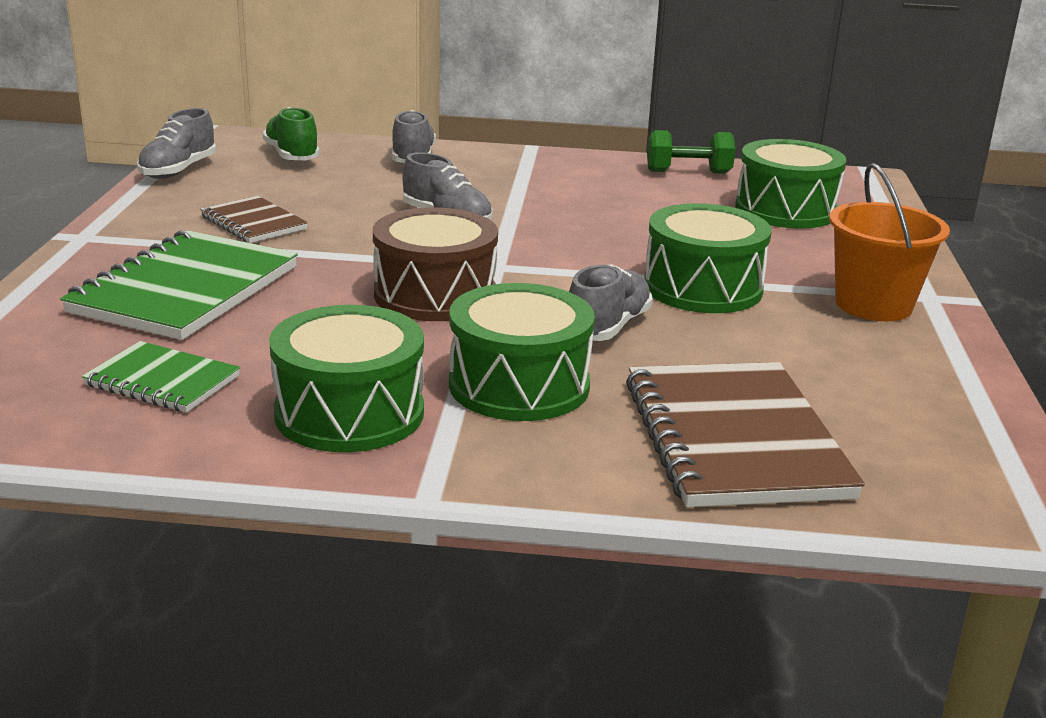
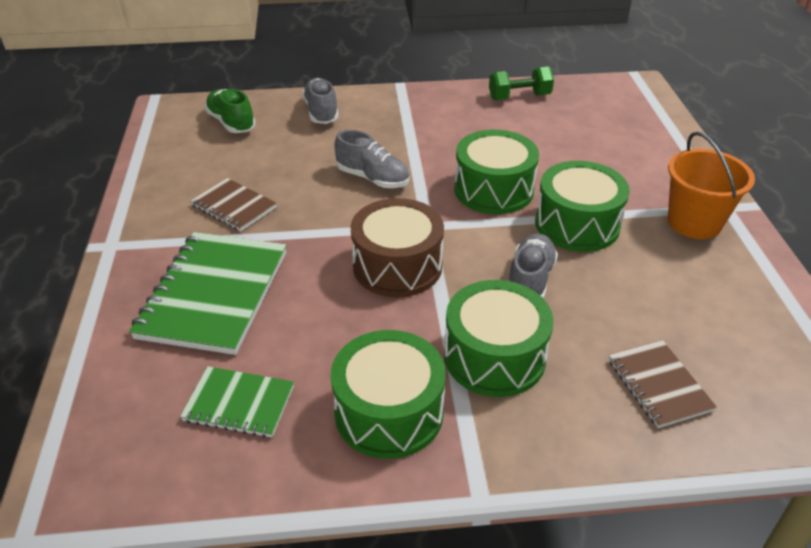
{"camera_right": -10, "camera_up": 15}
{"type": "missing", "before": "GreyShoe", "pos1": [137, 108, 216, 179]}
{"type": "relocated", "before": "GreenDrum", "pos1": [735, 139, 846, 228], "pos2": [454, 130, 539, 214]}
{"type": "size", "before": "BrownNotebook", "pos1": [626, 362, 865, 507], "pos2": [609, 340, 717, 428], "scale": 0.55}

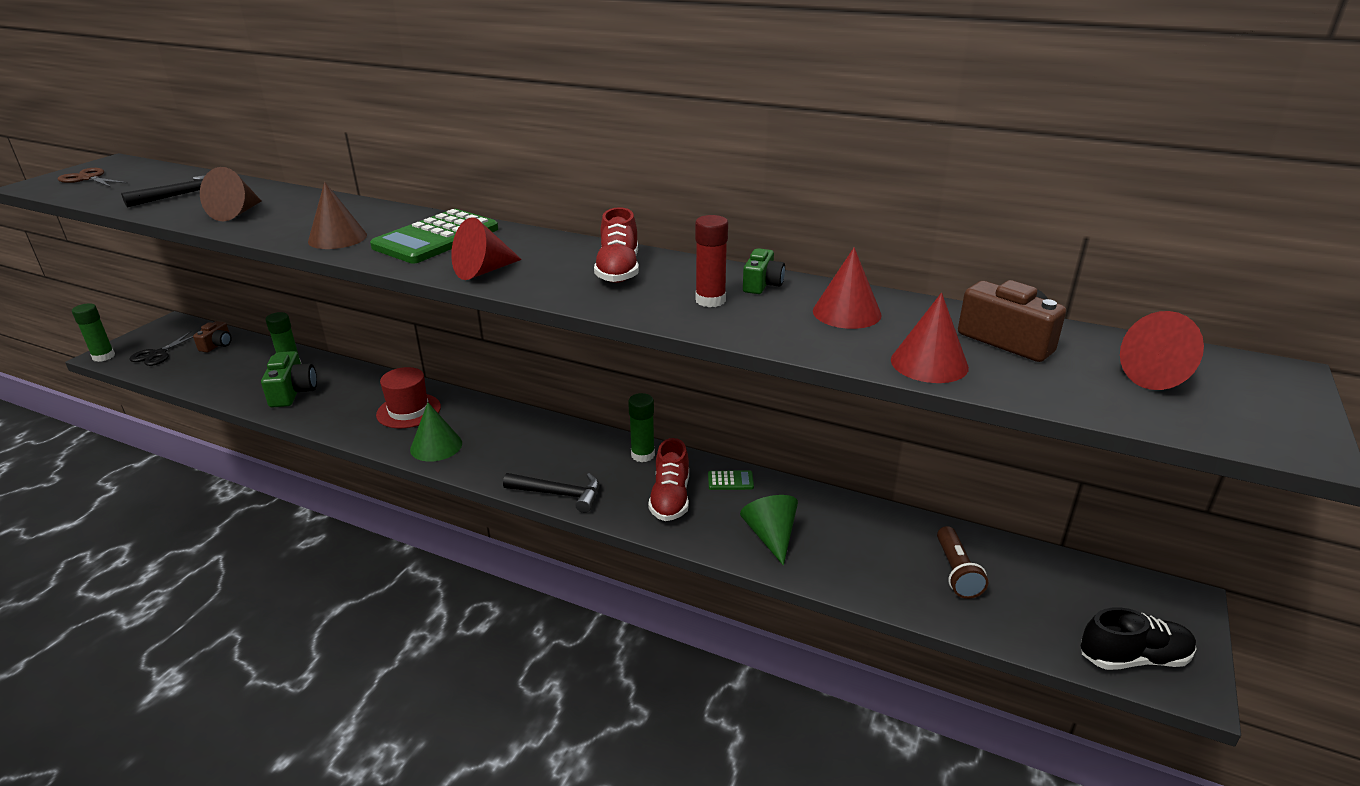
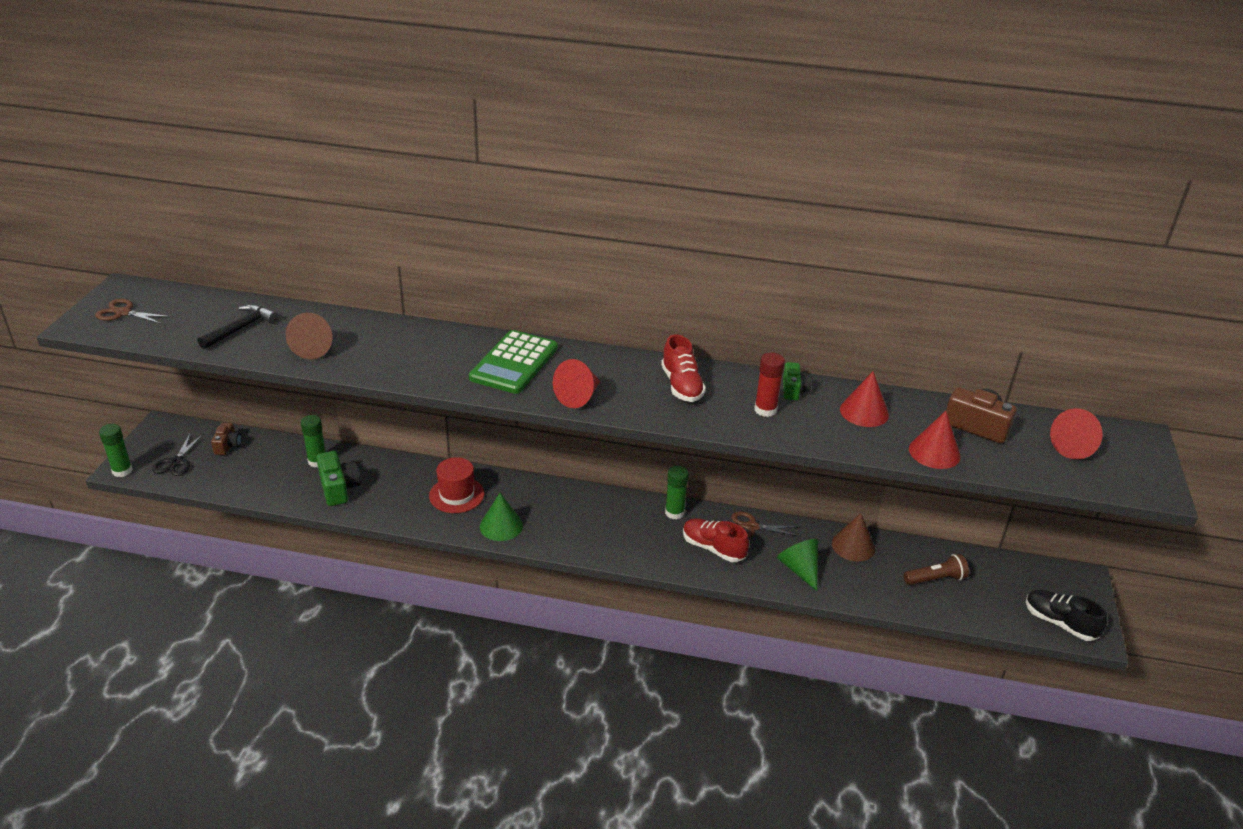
{"camera_right": -15, "camera_up": 5}
{"type": "missing", "before": "BlackHammer", "pos1": [503, 473, 600, 513]}
{"type": "relocated", "before": "BrownCone", "pos1": [308, 182, 367, 249], "pos2": [832, 513, 875, 562]}
{"type": "exchanged", "before": "GreenCalculator", "after": "BrownScissors", "pos1": [708, 470, 754, 490], "pos2": [731, 511, 801, 537]}
{"type": "spun", "before": "RedShoe", "pos1": [648, 438, 689, 521], "pos2": [683, 518, 749, 562], "turn": 135}
{"type": "spun", "before": "BrownFlashlight", "pos1": [937, 526, 988, 599], "pos2": [904, 554, 969, 585], "turn": -90}
{"type": "spun", "before": "BlackShoe", "pos1": [1081, 607, 1196, 670], "pos2": [1026, 590, 1107, 641], "turn": -120}

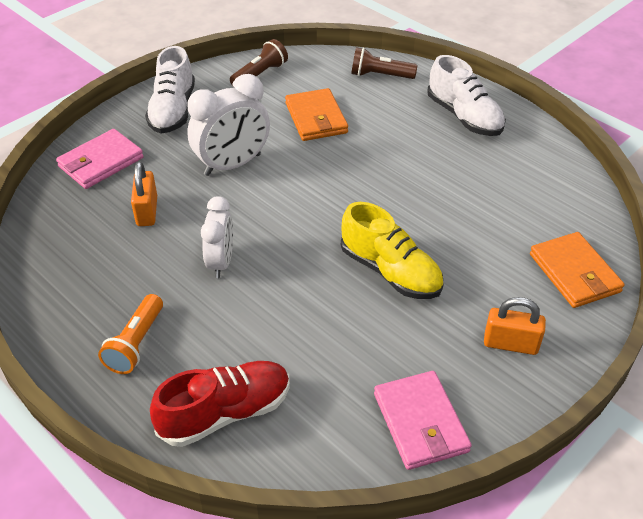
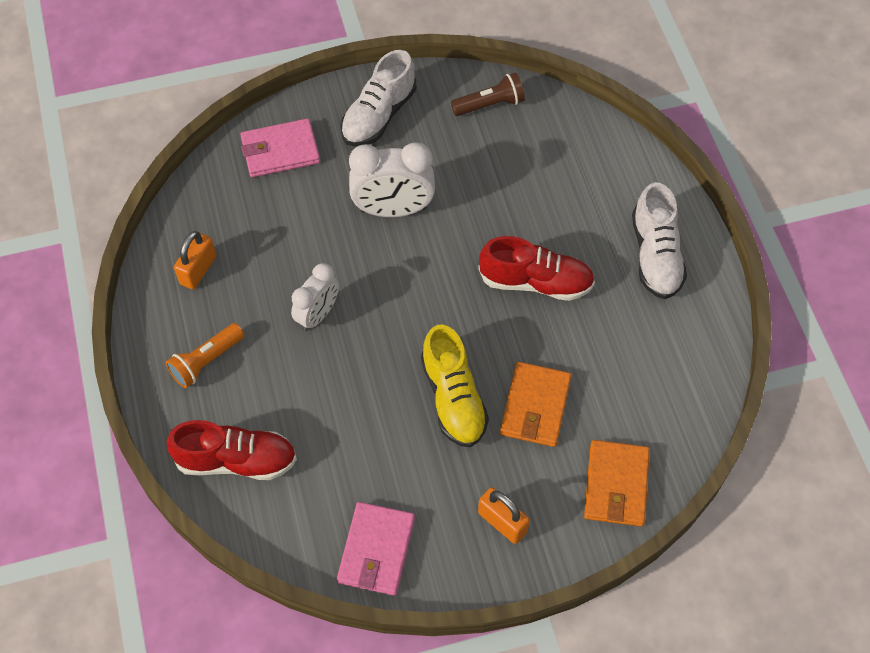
{"camera_right": 30, "camera_up": 15}
{"type": "missing", "before": "BrownFlashlight", "pos1": [351, 47, 418, 79]}
{"type": "appeared", "after": "RedShoe", "pos2": [478, 236, 595, 301]}
{"type": "relocated", "before": "OrangePadlock", "pos1": [131, 162, 157, 226], "pos2": [174, 231, 216, 289]}
{"type": "relocated", "before": "OrangeWallet", "pos1": [285, 88, 348, 141], "pos2": [500, 362, 572, 447]}

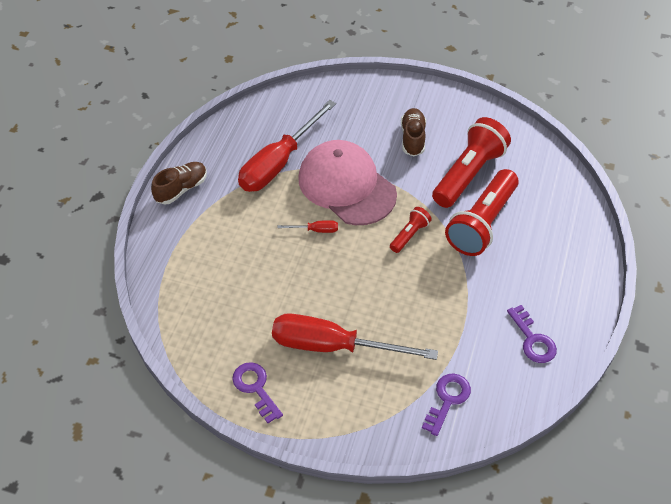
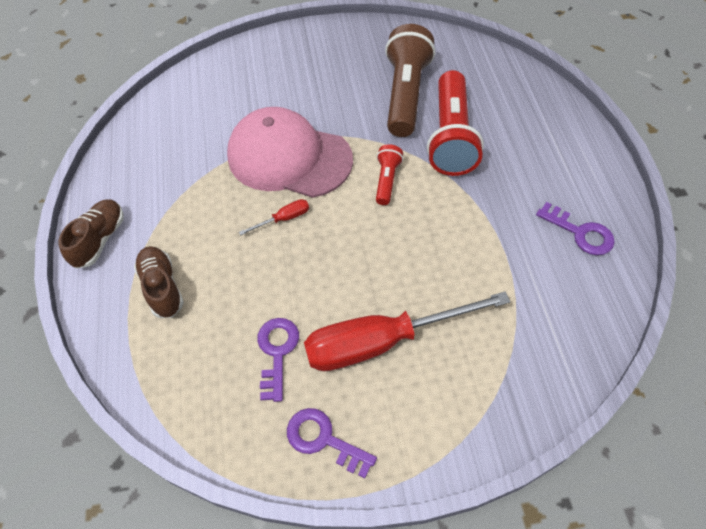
{"camera_right": -25, "camera_up": 5}
{"type": "missing", "before": "RedScrewdriver", "pos1": [238, 100, 336, 192]}
{"type": "relocated", "before": "BrownShoe", "pos1": [401, 108, 426, 157], "pos2": [134, 246, 184, 318]}
{"type": "relocated", "before": "PurpleKey", "pos1": [422, 373, 471, 436], "pos2": [257, 318, 299, 402]}
{"type": "colour", "before": "RedFlashlight", "after": "BrownFlashlight", "pos1": [432, 117, 511, 208], "pos2": [385, 24, 435, 137]}

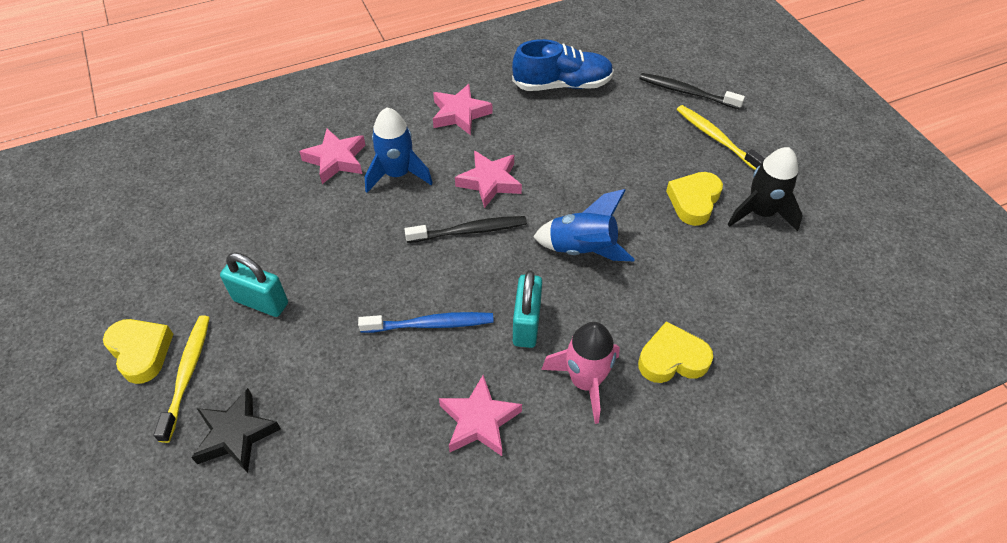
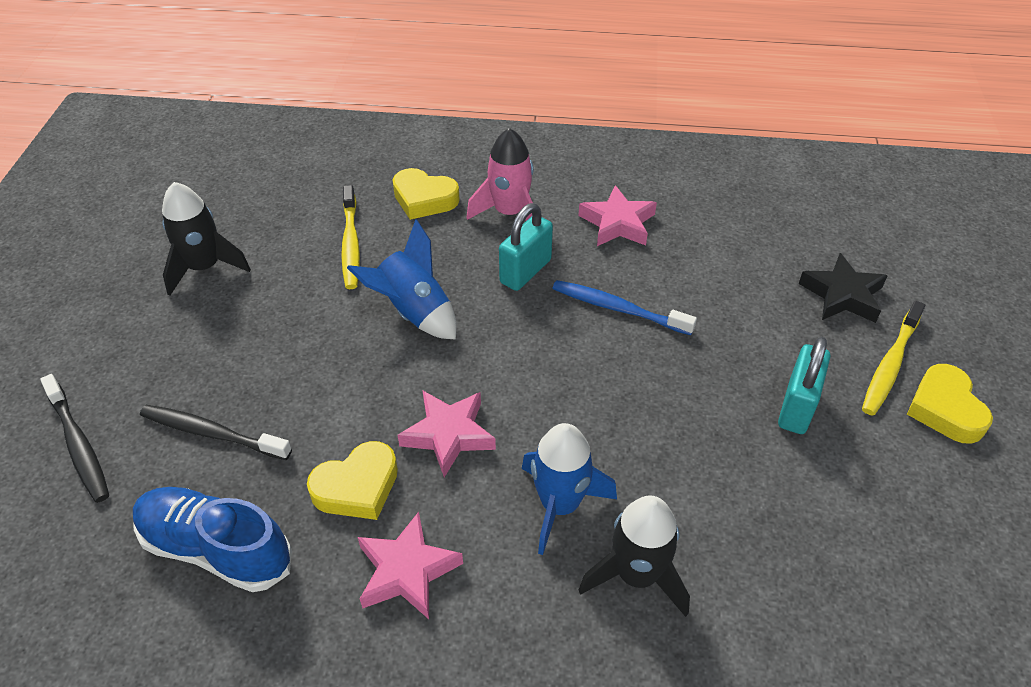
{"camera_right": -150, "camera_up": -5}
{"type": "relocated", "before": "BlackToothbrush", "pos1": [404, 216, 527, 243], "pos2": [140, 405, 292, 460]}
{"type": "relocated", "before": "YellowHeart", "pos1": [666, 172, 723, 226], "pos2": [307, 441, 398, 520]}
{"type": "relocated", "before": "YellowToothbrush", "pos1": [677, 105, 765, 170], "pos2": [341, 185, 360, 289]}
{"type": "exchanged", "before": "PinkStar", "after": "BlackRocket", "pos1": [299, 129, 365, 184], "pos2": [579, 496, 690, 617]}
{"type": "spun", "before": "TurquoisePadlock", "pos1": [220, 253, 288, 317], "pos2": [778, 337, 830, 434], "turn": 60}

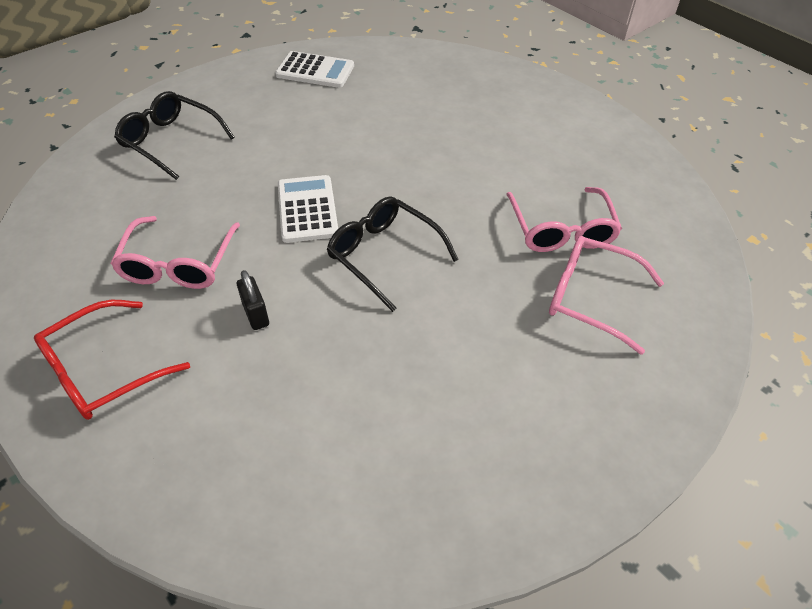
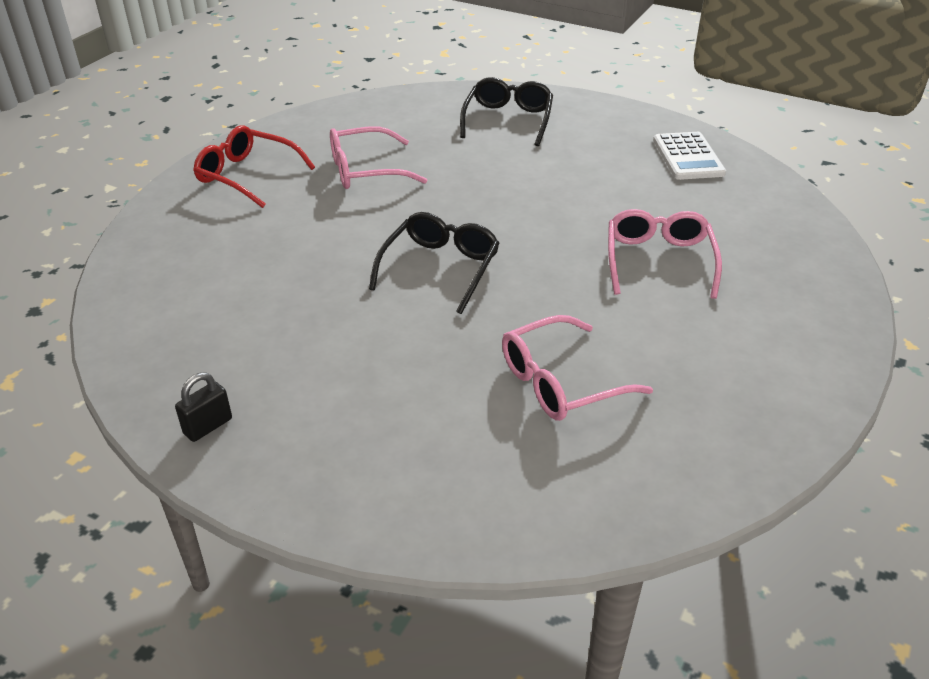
{"camera_right": 70, "camera_up": -10}
{"type": "missing", "before": "WhiteCalculator", "pos1": [278, 175, 338, 243]}
{"type": "relocated", "before": "BlackPadlock", "pos1": [237, 270, 269, 330], "pos2": [175, 372, 232, 442]}
{"type": "relocated", "before": "PinkGlasses", "pos1": [549, 236, 664, 355], "pos2": [608, 209, 722, 299]}

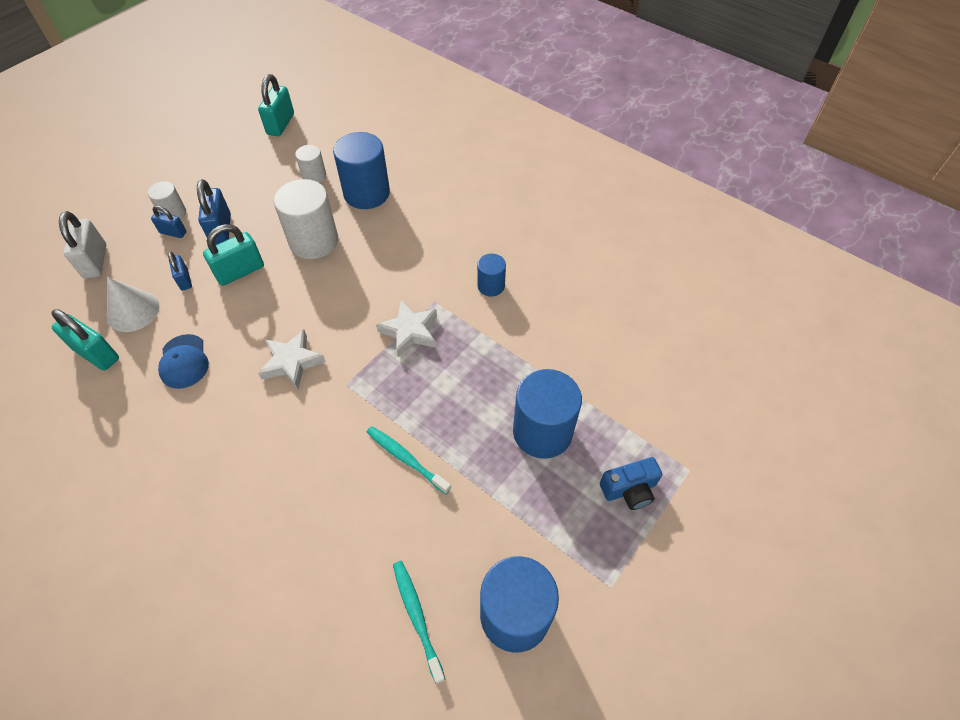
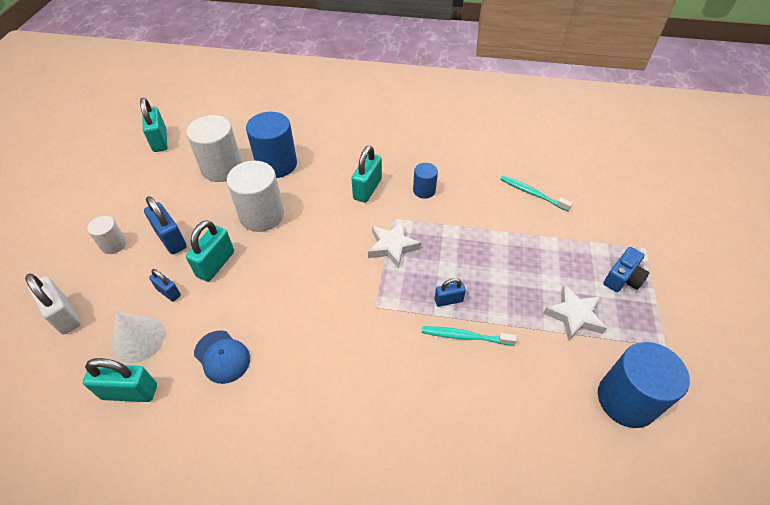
{"camera_right": -30, "camera_up": -5}
{"type": "missing", "before": "BlueCylinder", "pos1": [513, 369, 582, 459]}
{"type": "appeared", "after": "TurquoisePadlock", "pos2": [351, 145, 382, 203]}
{"type": "relocated", "before": "BluePadlock", "pos1": [151, 206, 187, 238], "pos2": [435, 278, 466, 307]}
{"type": "relocated", "before": "WhiteStar", "pos1": [258, 329, 326, 389], "pos2": [543, 285, 607, 342]}
{"type": "relocated", "before": "TurquoiseToothbrush", "pos1": [393, 561, 446, 684], "pos2": [500, 176, 573, 211]}
{"type": "size", "before": "WhiteCylinder", "pos1": [295, 145, 326, 183], "pos2": [186, 115, 242, 182], "scale": 1.87}

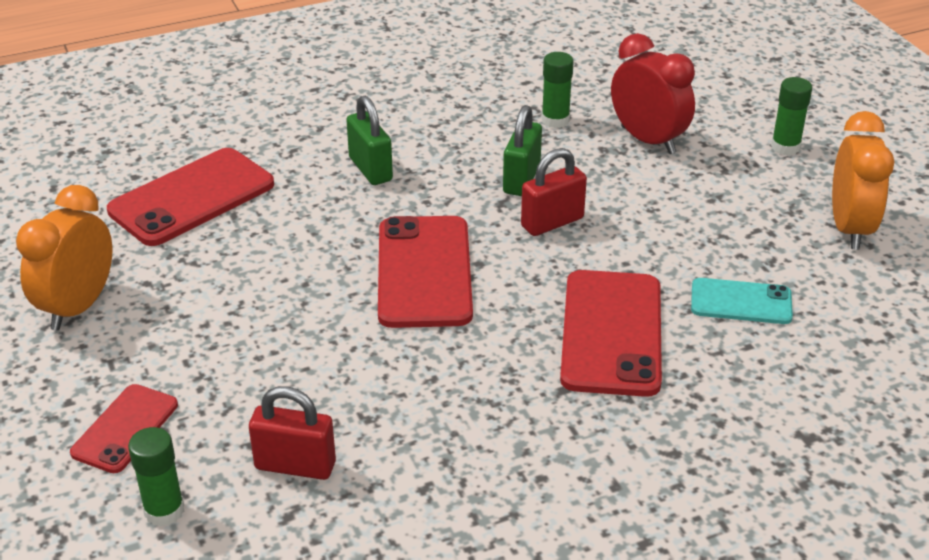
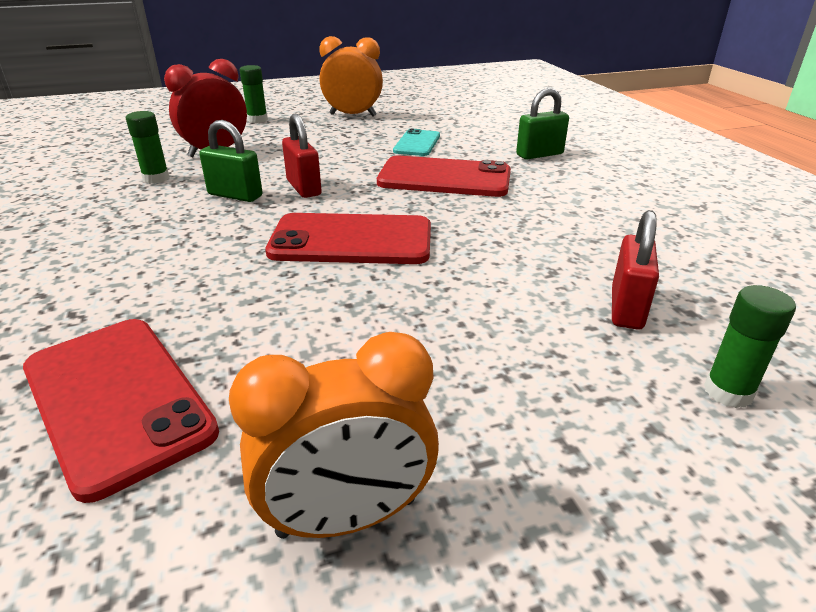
{"camera_right": -85, "camera_up": -5}
{"type": "missing", "before": "RedPhone", "pos1": [70, 384, 178, 473]}
{"type": "relocated", "before": "GreenPadlock", "pos1": [346, 96, 393, 185], "pos2": [516, 88, 569, 159]}
{"type": "spun", "before": "OrangeClock", "pos1": [16, 185, 112, 331], "pos2": [229, 332, 439, 539], "turn": -45}

